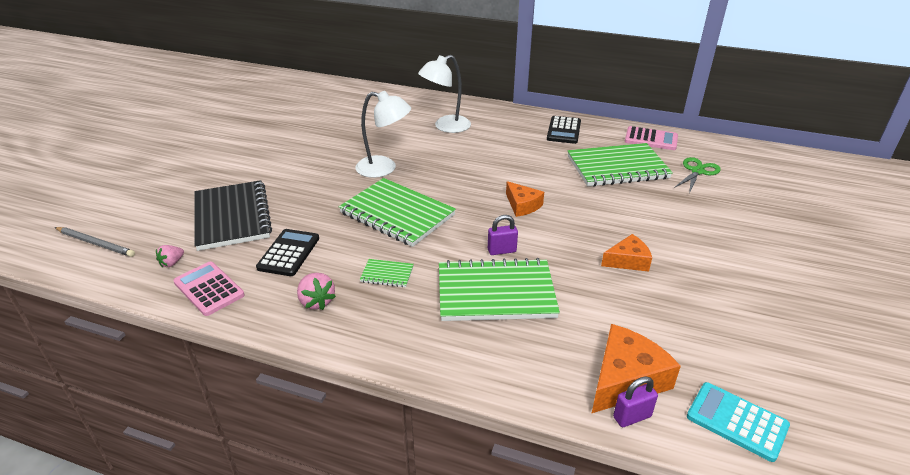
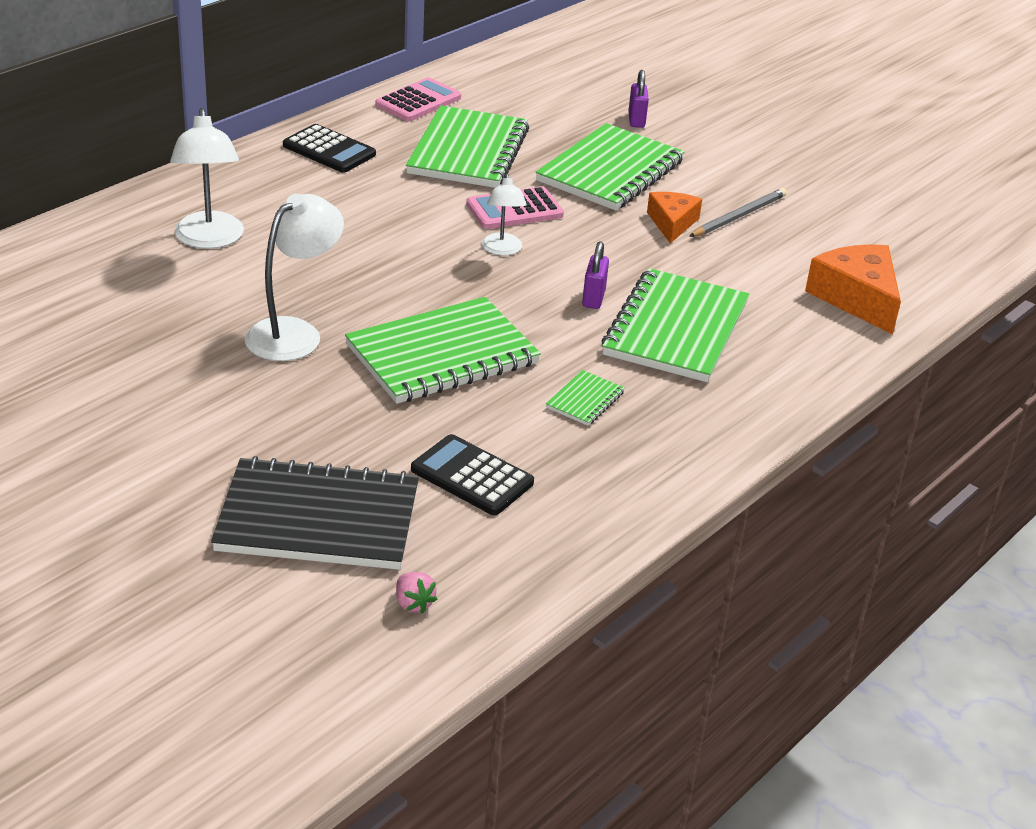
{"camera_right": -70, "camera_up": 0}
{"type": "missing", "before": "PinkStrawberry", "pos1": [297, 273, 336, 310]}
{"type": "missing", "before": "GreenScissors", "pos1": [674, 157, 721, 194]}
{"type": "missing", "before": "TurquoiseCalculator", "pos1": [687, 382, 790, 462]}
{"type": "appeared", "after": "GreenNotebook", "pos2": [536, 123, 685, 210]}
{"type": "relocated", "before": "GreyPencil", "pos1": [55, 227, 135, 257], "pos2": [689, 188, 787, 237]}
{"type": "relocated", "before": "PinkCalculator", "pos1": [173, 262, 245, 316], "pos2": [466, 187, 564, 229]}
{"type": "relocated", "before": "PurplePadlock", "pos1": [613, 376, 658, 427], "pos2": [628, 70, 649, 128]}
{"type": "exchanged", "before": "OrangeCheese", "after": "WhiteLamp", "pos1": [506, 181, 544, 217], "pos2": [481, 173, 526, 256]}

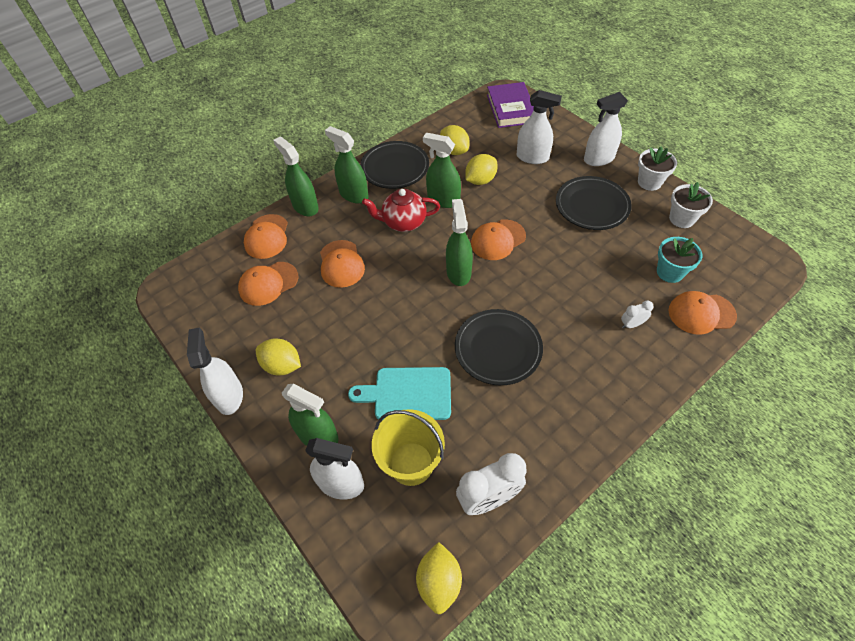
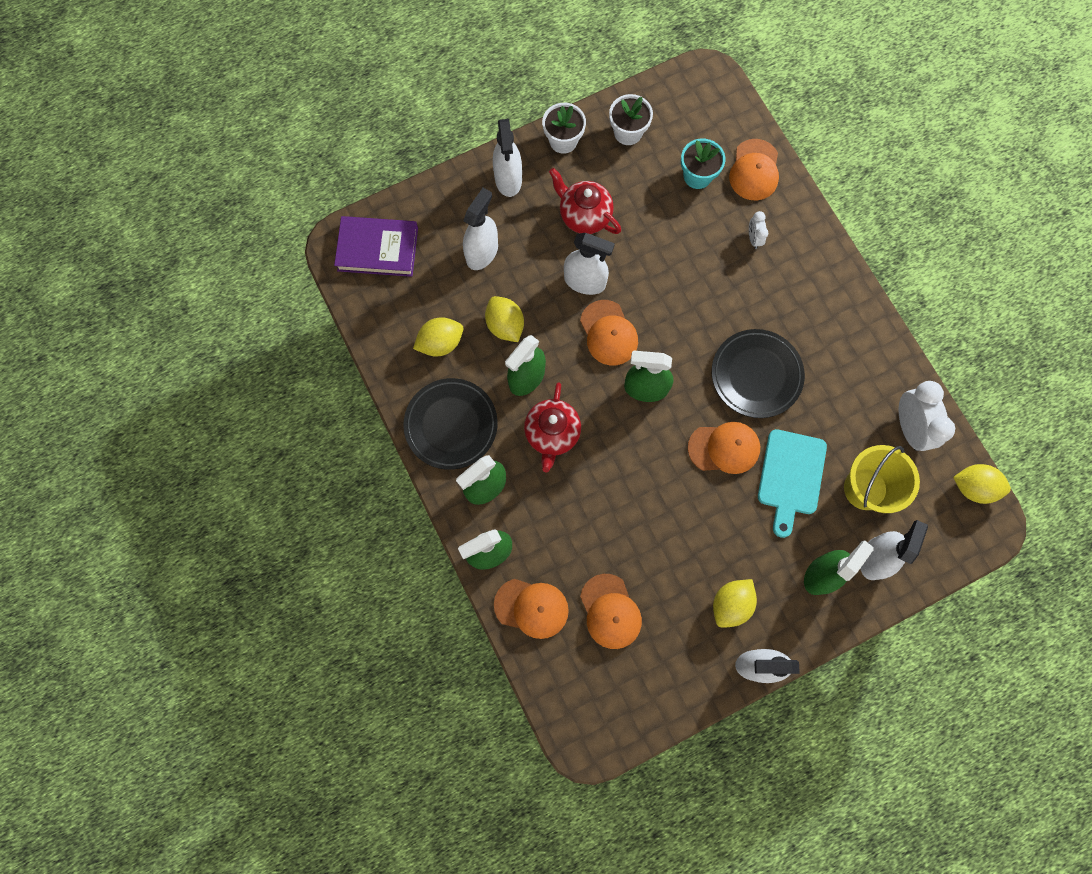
{"camera_right": -80, "camera_up": 20}
{"type": "appeared", "after": "WhiteSprayBottle", "pos2": [564, 233, 615, 295]}
{"type": "relocated", "before": "OrangeCap", "pos1": [320, 240, 365, 288], "pos2": [688, 422, 760, 474]}
{"type": "exchanged", "before": "BlackPlate", "after": "RedTeapot", "pos1": [556, 176, 632, 230], "pos2": [549, 168, 621, 234]}

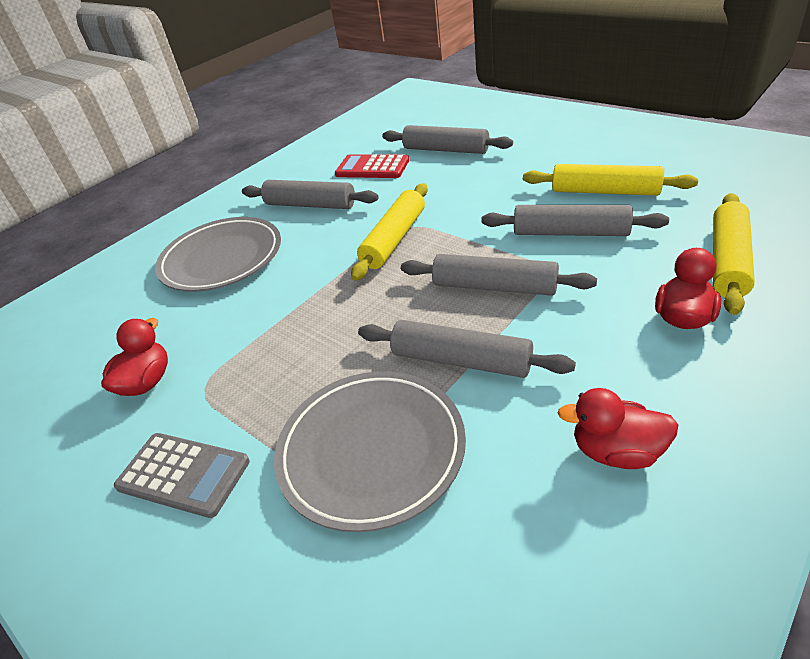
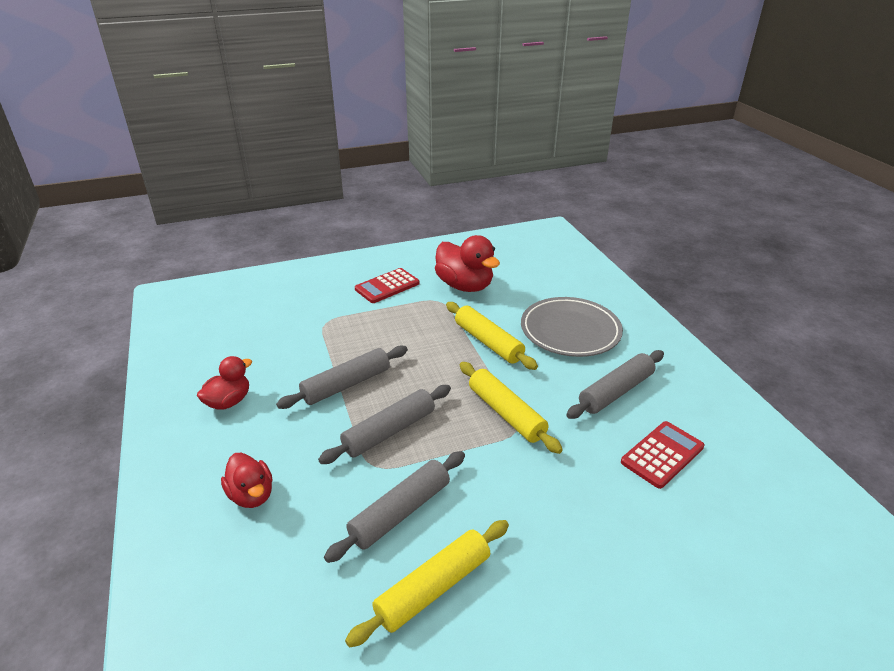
{"camera_right": 115, "camera_up": -5}
{"type": "missing", "before": "GreyPlate", "pos1": [274, 371, 466, 532]}
{"type": "missing", "before": "GreyRollingPin", "pos1": [382, 125, 513, 154]}
{"type": "relocated", "before": "YellowRollingPin", "pos1": [713, 193, 755, 315], "pos2": [446, 302, 538, 370]}
{"type": "colour", "before": "GreyCalculator", "after": "RedCalculator", "pos1": [114, 433, 250, 518], "pos2": [355, 268, 420, 303]}
{"type": "size", "before": "RedDuck", "pos1": [101, 318, 168, 396], "pos2": [435, 235, 500, 292], "scale": 1.63}

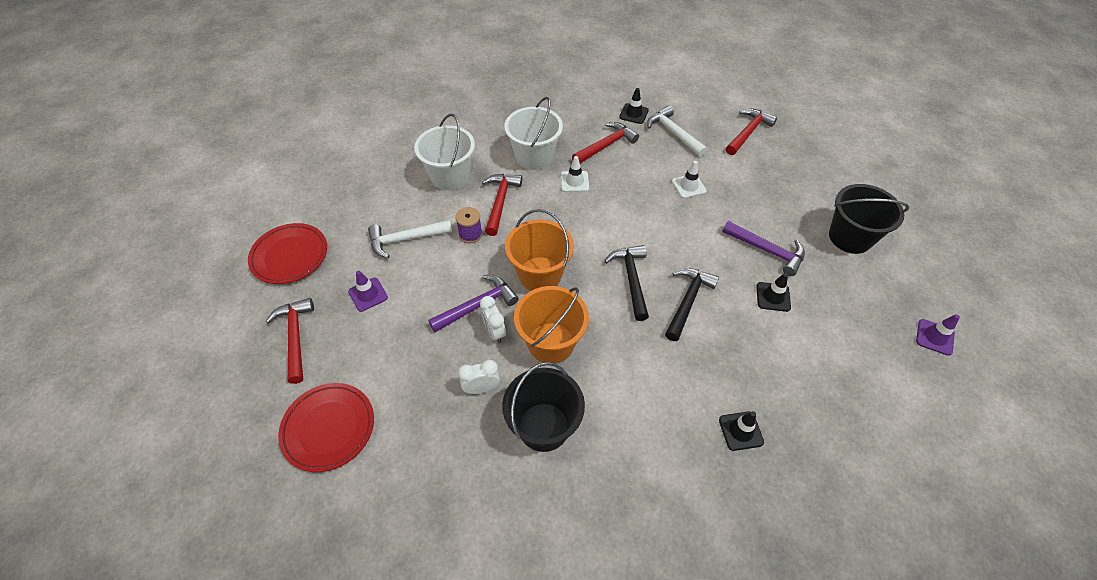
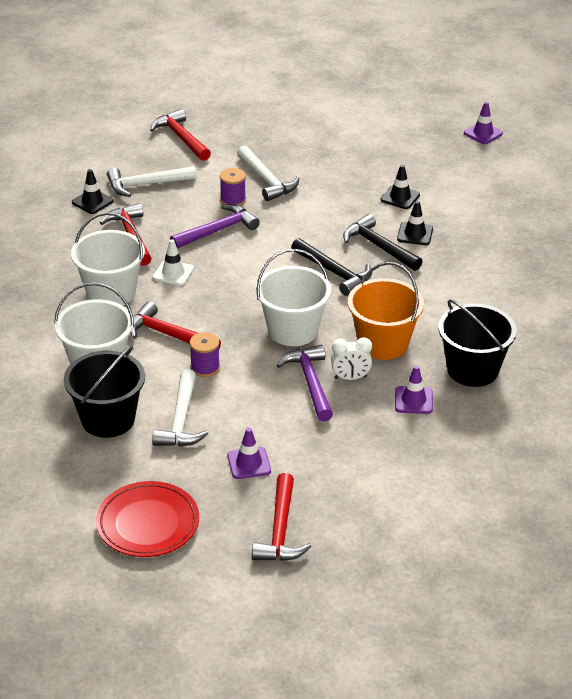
{"camera_right": -70, "camera_up": -15}
{"type": "missing", "before": "RedPlate", "pos1": [278, 383, 374, 472]}
{"type": "appeared", "after": "WhiteHammer", "pos2": [237, 145, 299, 201]}
{"type": "relocated", "before": "BlackTrafficCone", "pos1": [719, 411, 764, 451], "pos2": [397, 201, 433, 245]}
{"type": "relocated", "before": "PurpleHammer", "pos1": [722, 221, 805, 276], "pos2": [170, 204, 260, 249]}
{"type": "relocated", "before": "BlackBucket", "pos1": [829, 184, 909, 254], "pos2": [64, 345, 145, 438]}
{"type": "exchanged", "before": "WhiteClock", "after": "PurpleTrafficCone", "pos1": [458, 360, 500, 394], "pos2": [395, 365, 433, 414]}
{"type": "exchanged", "before": "WhiteTrafficCone", "after": "PurpleSpool", "pos1": [672, 161, 707, 199], "pos2": [220, 168, 246, 206]}
{"type": "colour", "before": "OrangeBucket", "after": "WhiteBucket", "pos1": [505, 209, 574, 291], "pos2": [256, 249, 331, 346]}
{"type": "spun", "before": "RedHammer", "pos1": [265, 298, 314, 384], "pos2": [252, 473, 311, 561], "turn": -90}
{"type": "spun", "before": "BlackHammer", "pos1": [605, 245, 649, 321], "pos2": [291, 238, 372, 296], "turn": -150}

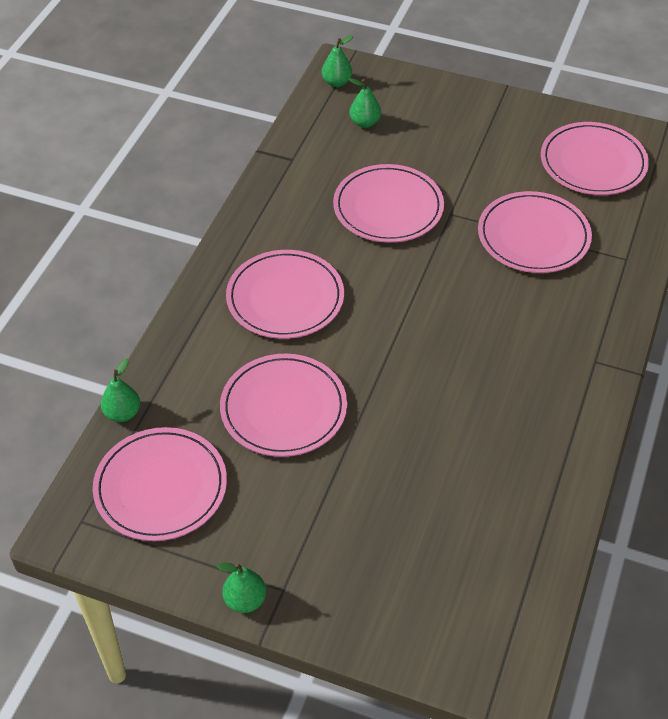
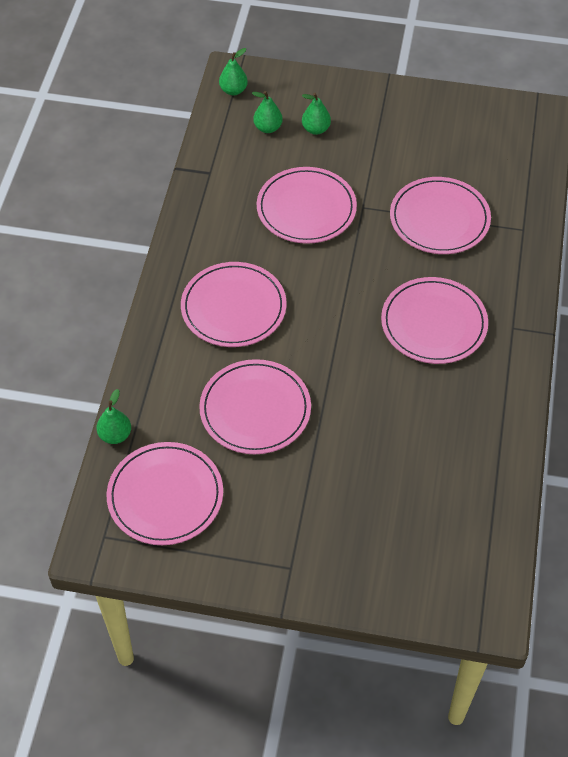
{"camera_right": -10, "camera_up": 5}
{"type": "relocated", "before": "GreenPear", "pos1": [216, 563, 266, 613], "pos2": [302, 93, 331, 135]}
{"type": "relocated", "before": "PinkPlate", "pos1": [541, 122, 649, 195], "pos2": [381, 277, 488, 364]}

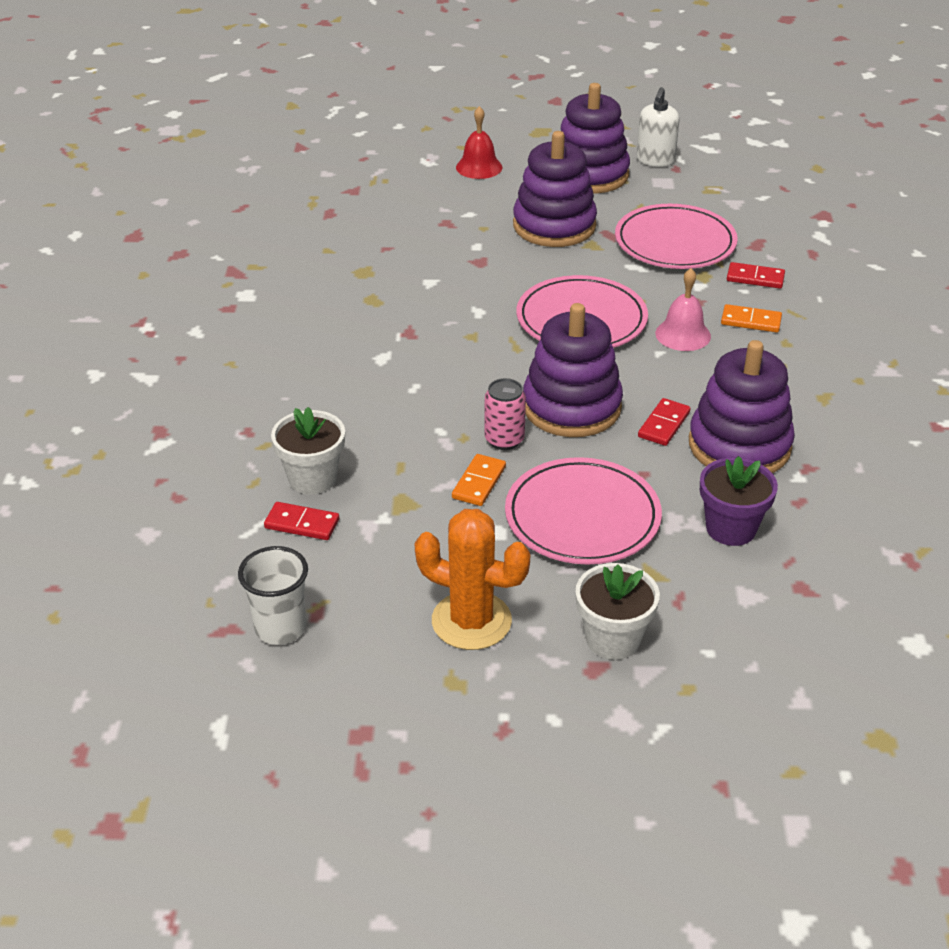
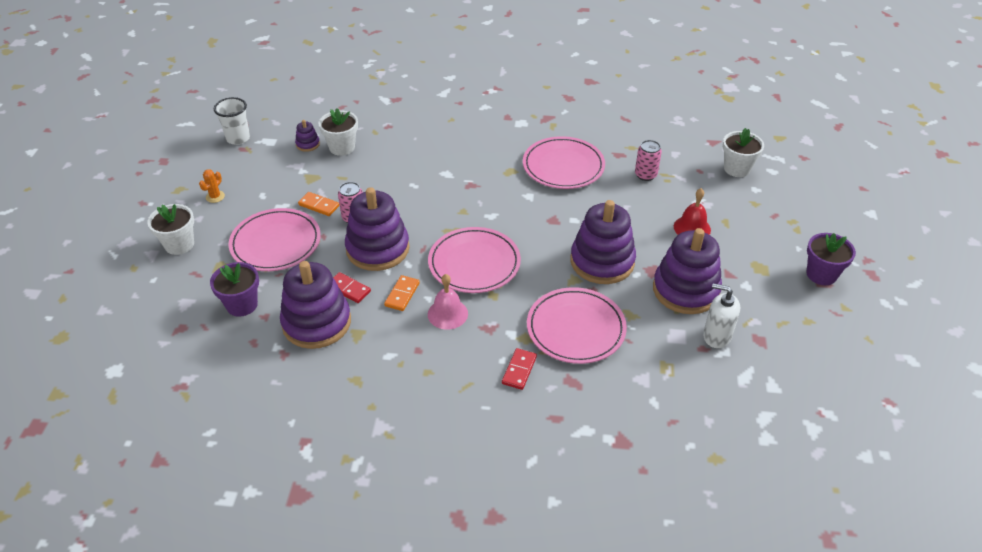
{"camera_right": 95, "camera_up": 5}
{"type": "appeared", "after": "PinkPlate", "pos2": [523, 136, 605, 189]}
{"type": "appeared", "after": "PinkCan", "pos2": [635, 140, 662, 181]}
{"type": "appeared", "after": "WhiteFlowerPot", "pos2": [723, 128, 764, 177]}
{"type": "appeared", "after": "PurpleFlowerPot", "pos2": [806, 233, 856, 285]}
{"type": "relocated", "before": "OrangeDomino", "pos1": [721, 304, 782, 333], "pos2": [384, 275, 420, 311]}
{"type": "exchanged", "before": "RedDomino", "after": "PurpleStackingToy", "pos1": [264, 502, 339, 540], "pos2": [295, 120, 320, 152]}
{"type": "size", "before": "OrangeCactus", "pos1": [414, 509, 530, 650], "pos2": [199, 169, 225, 203], "scale": 0.46}

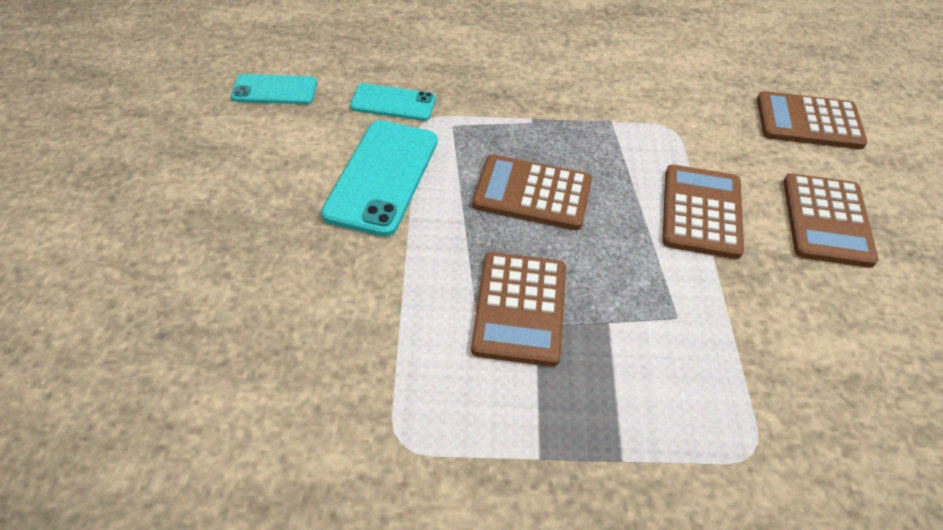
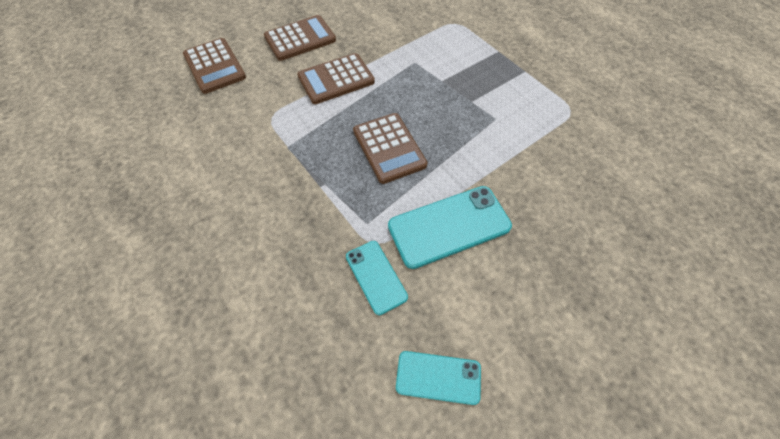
{"camera_right": -125, "camera_up": 10}
{"type": "missing", "before": "BrownCalculator", "pos1": [471, 252, 566, 367]}
{"type": "spun", "before": "TurquoisePhone", "pos1": [231, 74, 317, 104], "pos2": [396, 351, 481, 405], "turn": -45}

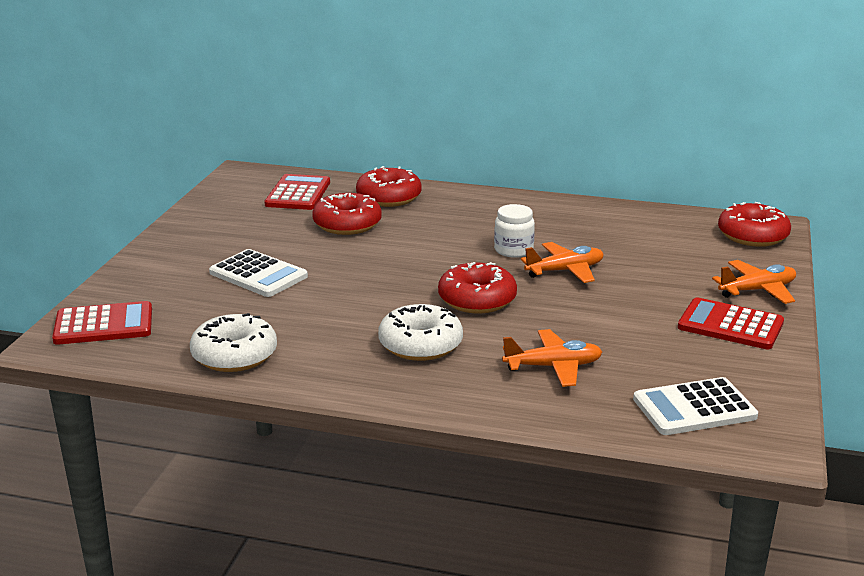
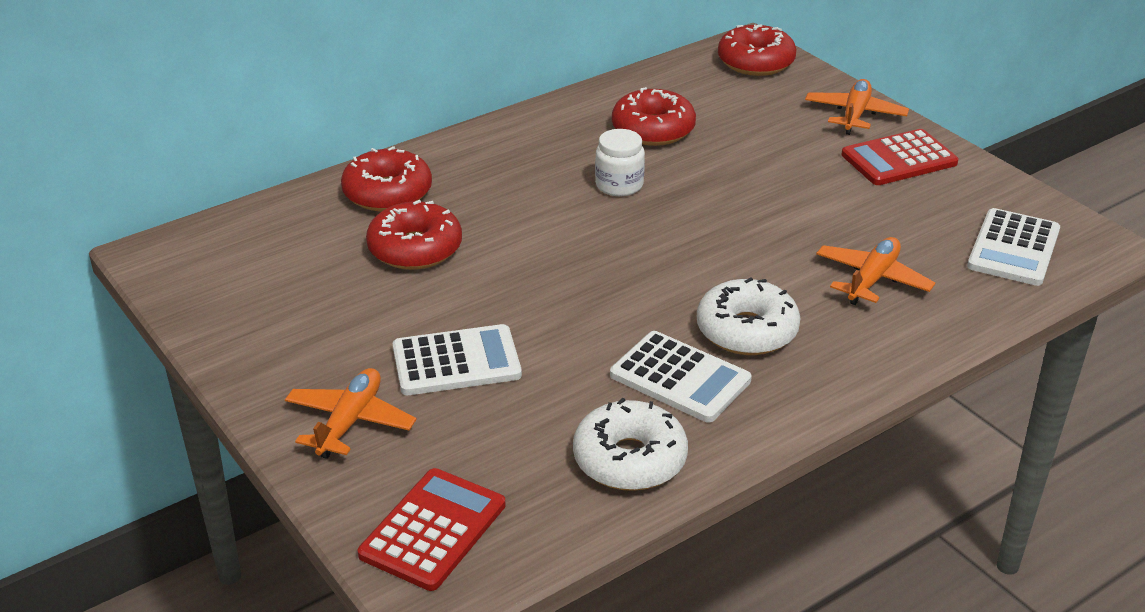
{"camera_right": -50, "camera_up": 10}
{"type": "missing", "before": "RedCalculator", "pos1": [264, 174, 330, 210]}
{"type": "appeared", "after": "WhiteCalculator", "pos2": [610, 331, 752, 422]}
{"type": "relocated", "before": "RedDonut", "pos1": [438, 262, 517, 314], "pos2": [612, 87, 696, 146]}
{"type": "relocated", "before": "OrangePlane", "pos1": [521, 242, 604, 283], "pos2": [285, 368, 417, 459]}

